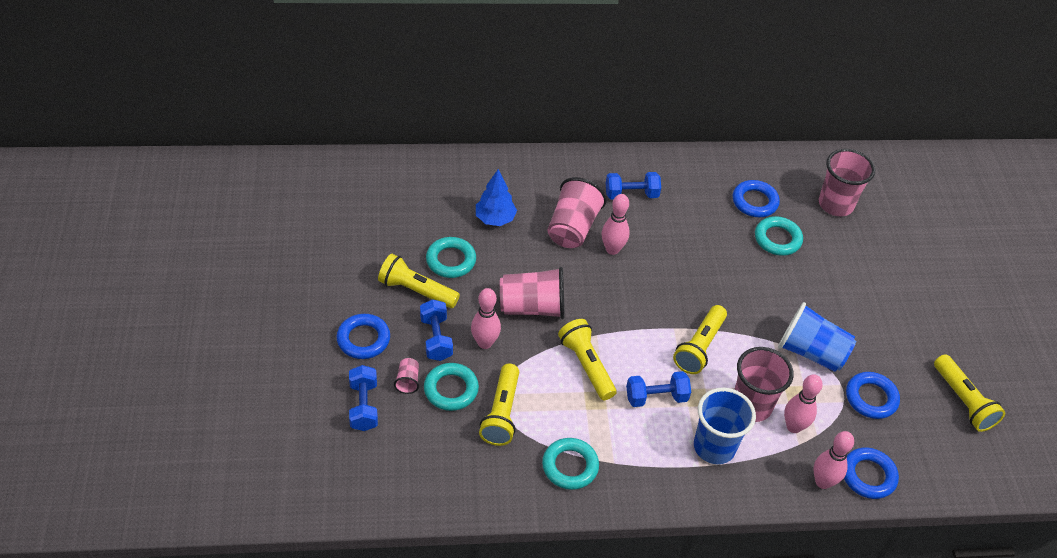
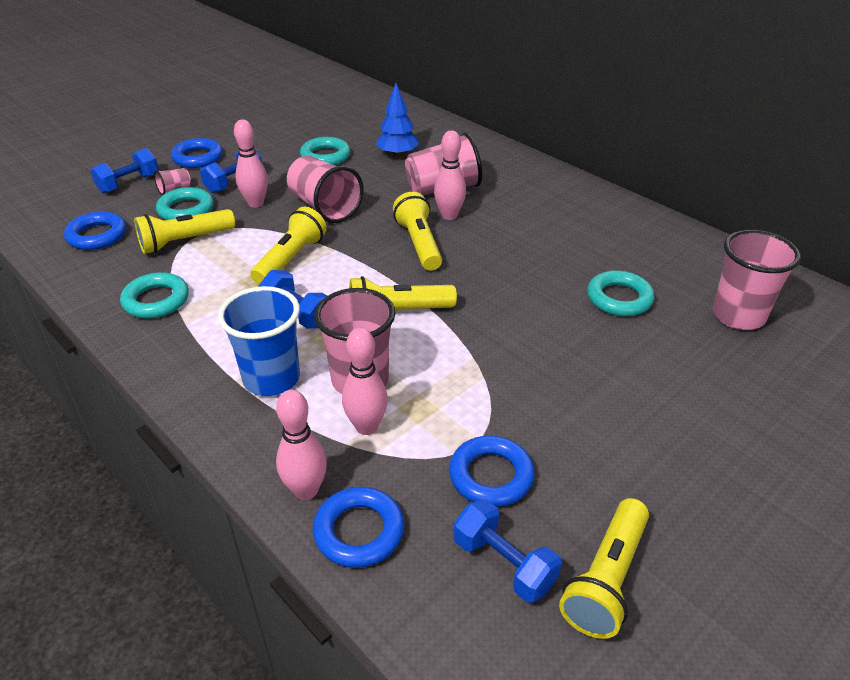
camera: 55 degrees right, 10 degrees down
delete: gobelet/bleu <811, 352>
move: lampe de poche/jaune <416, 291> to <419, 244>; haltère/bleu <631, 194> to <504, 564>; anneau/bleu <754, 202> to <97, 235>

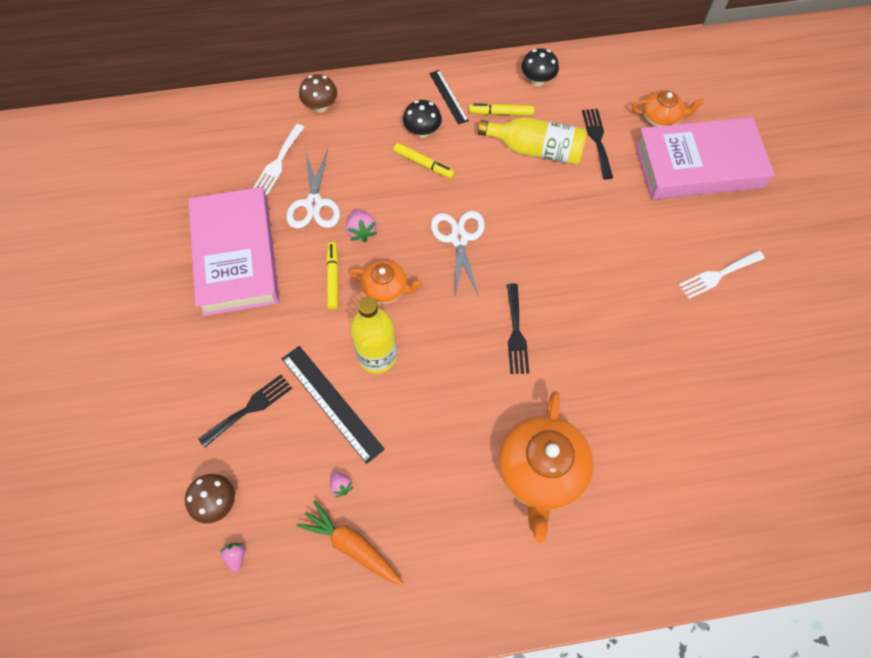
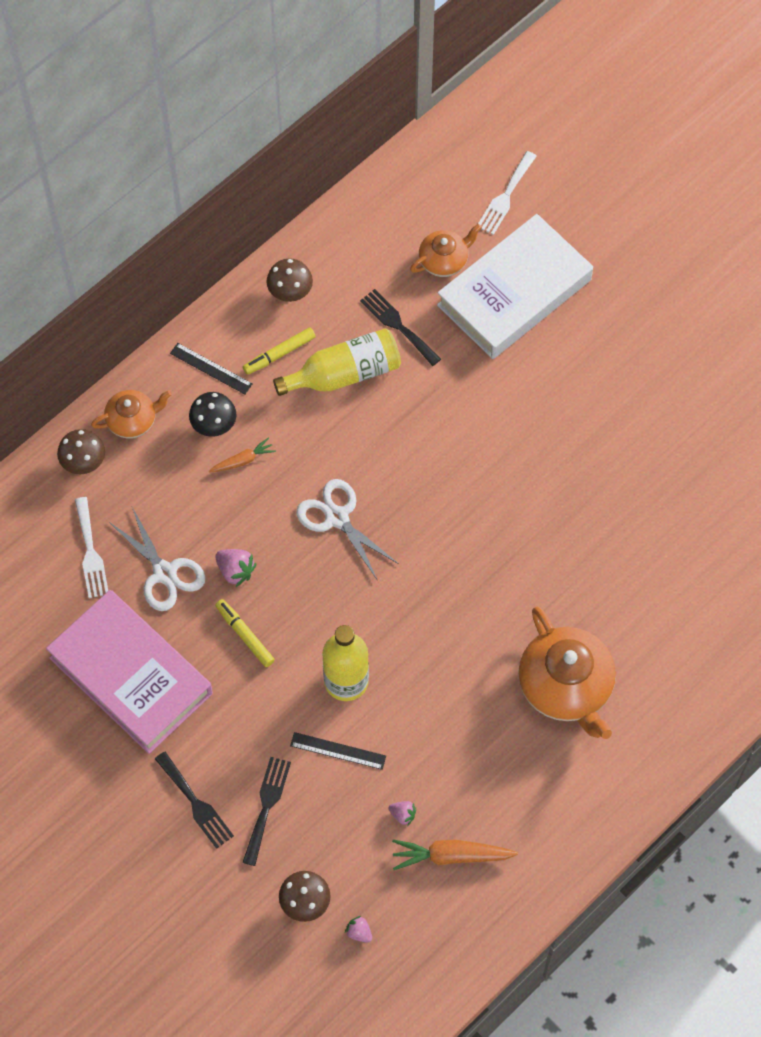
camera: 35 degrees left, 0 degrees up
move: théière/orange <386, 288> to <132, 420>; fourchette/noir <516, 333> to <195, 803>; fourchette/blanc <718, 275> to <505, 196>
replace: feutre/jaune <424, 164> to carotte/orange <243, 460>
recolor: champignon/noir <537, 80> to champignon/marron <290, 292>; livre/rose <698, 165> to livre/blanc <514, 292>
resize: règle/noir <332, 403> = <338, 751> x0.61

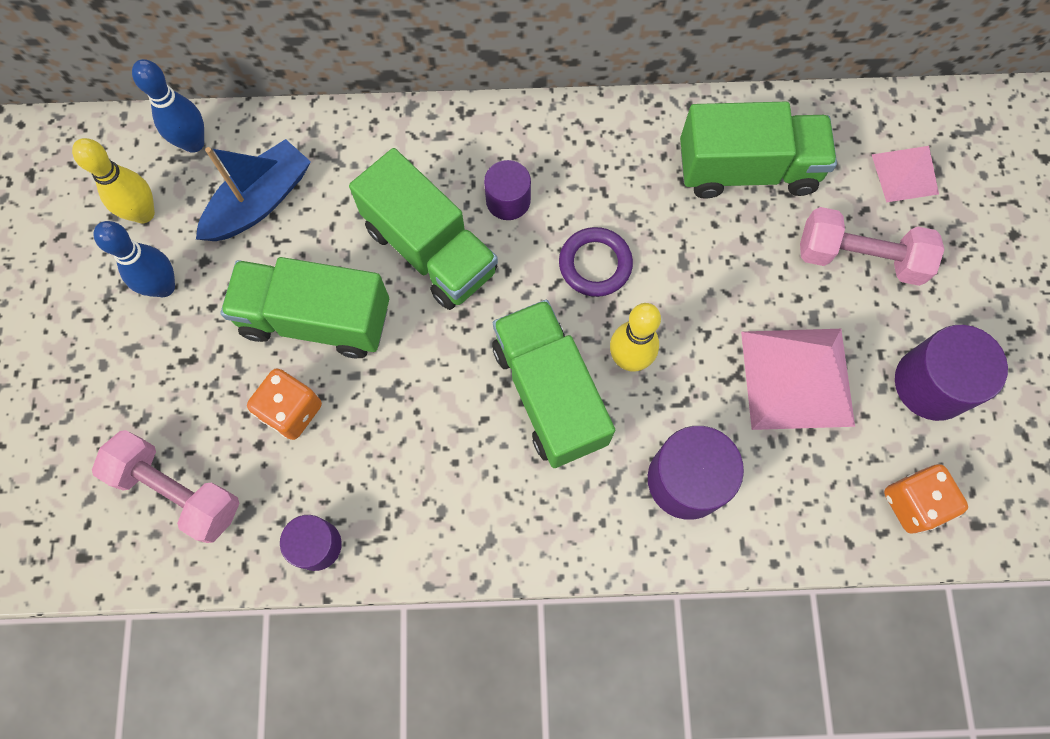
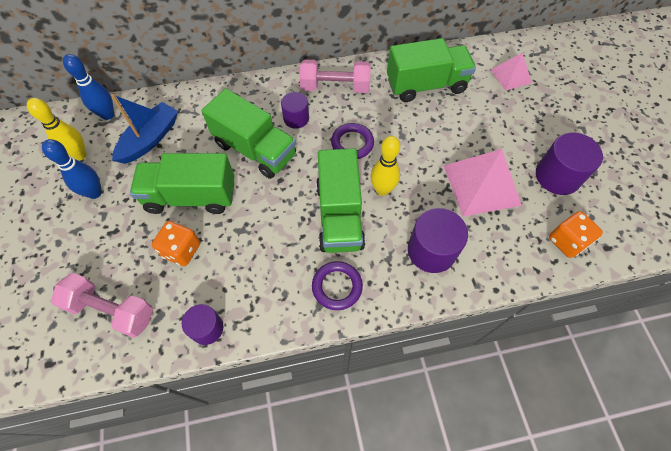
camera: 10 degrees left, 10 degrees down
insert: anneau/violet <337, 286>
move: haltère/rose <859, 258> to <335, 87>
rotate: camion/vert <549, 393> = <339, 215> 150 degrees counterclockwise

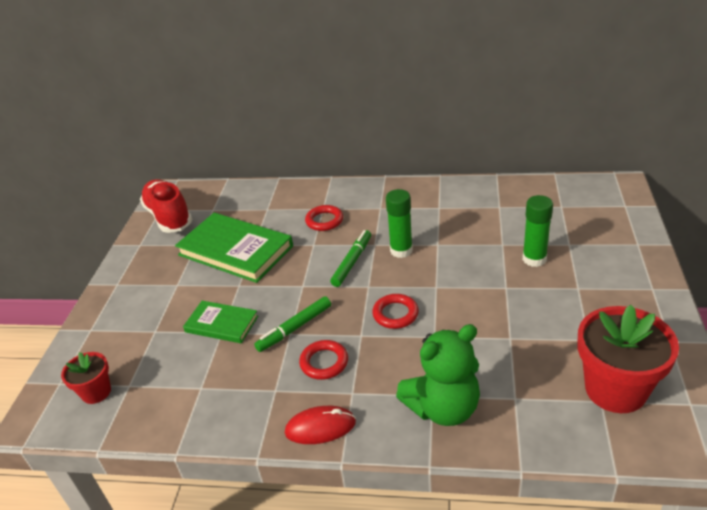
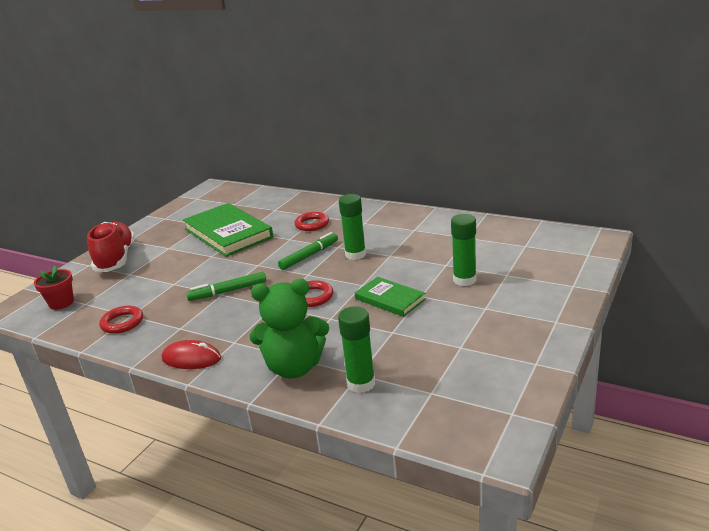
camera: 20 degrees right, 10 degrees down
delete: pot de fleurs/rouge <615, 389>
insert: bâton de colle/vert <361, 384>
move: chaussure/rouge <169, 217> to <116, 259>; livre/vert <221, 324> to <390, 299>; anneau/rouge <324, 362> to <122, 323>

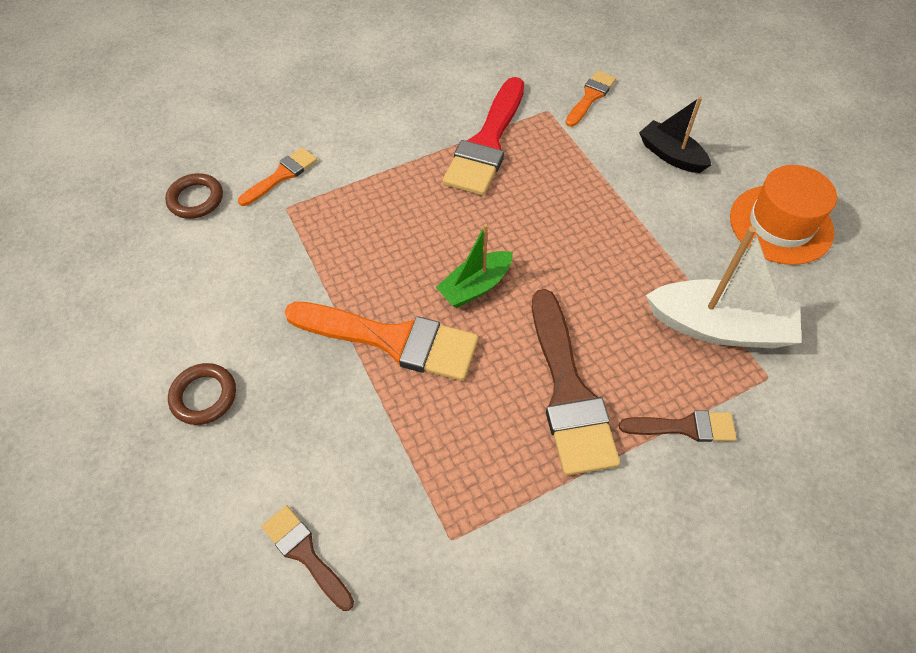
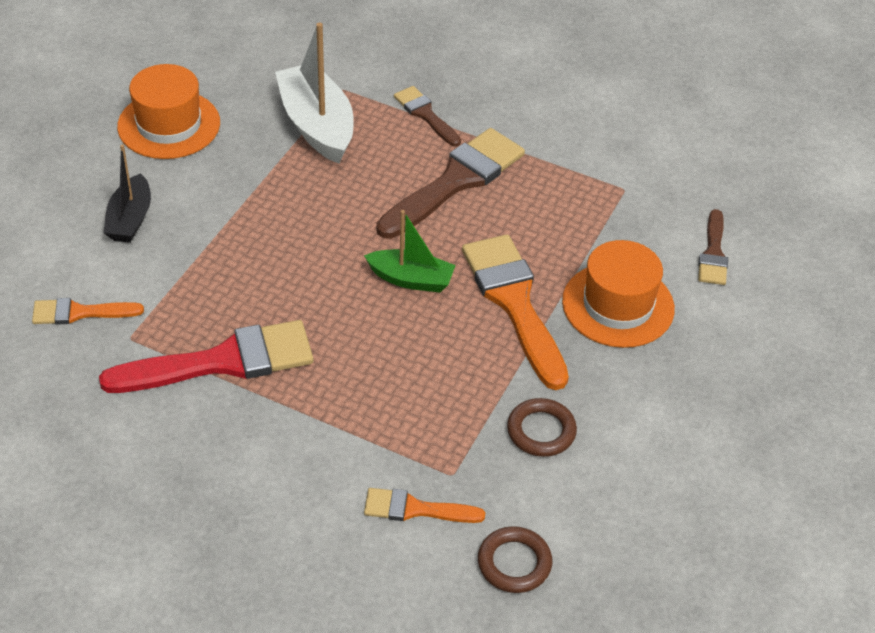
camera: 130 degrees left, 10 degrees down
insert: chapeau/orange <618, 305>
move: anneau/marron <204, 396> to <541, 431>

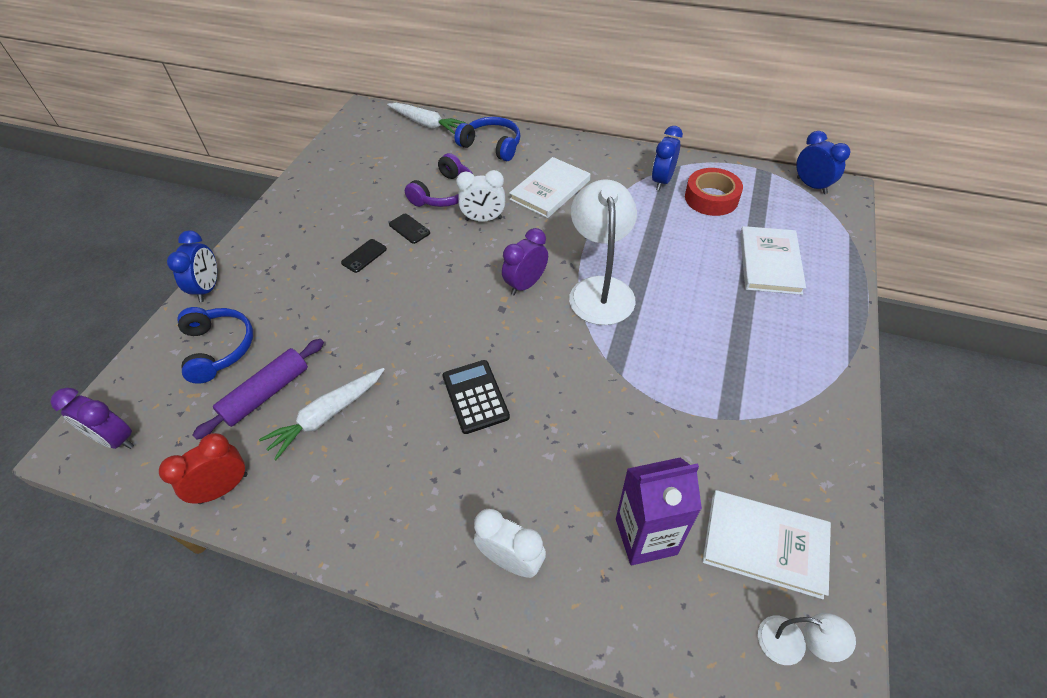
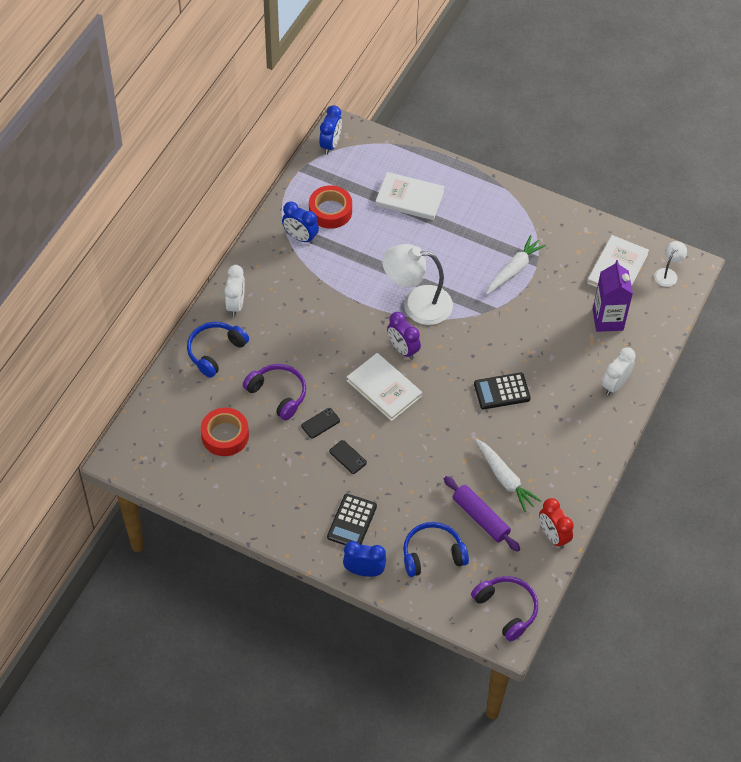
camera: 85 degrees left, 5 degrees up
insert: ruban adhésif/rouge <225, 435>; calculatrice/noir <352, 521>
move: carotte/blanc <426, 124> to <514, 270>; réveil/blanc <483, 219> to <236, 304>; livre/blanc <550, 190> to <384, 388>
replace: réveil/violet <116, 439> to casque audio/violet <507, 609>
rotate: réveil/bleu <811, 186> = <330, 144> 135 degrees clockwise

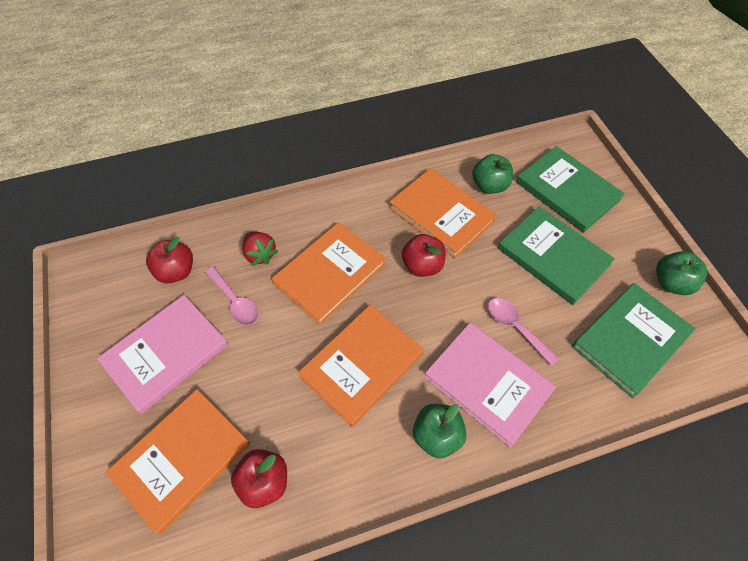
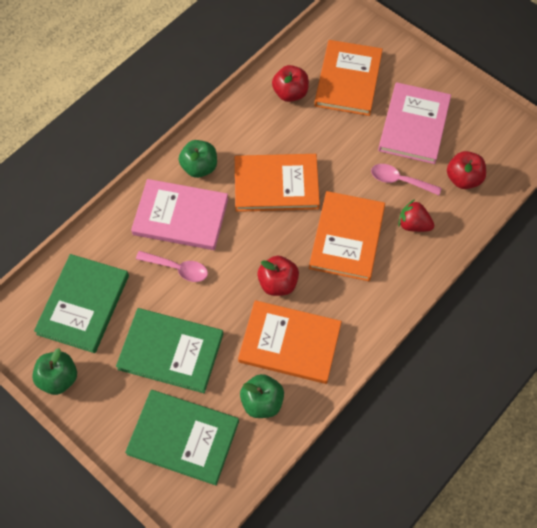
camera: 150 degrees right, 5 degrees up
rotate: livre/orange <361, 365> = <276, 184> 75 degrees clockwise

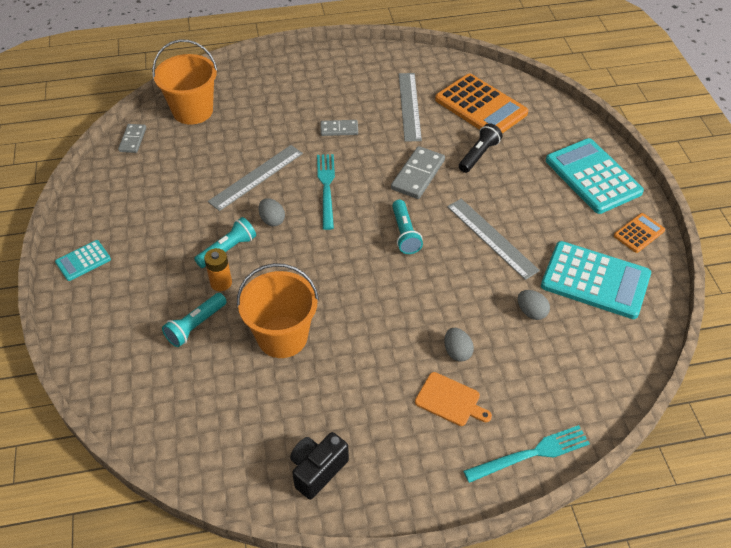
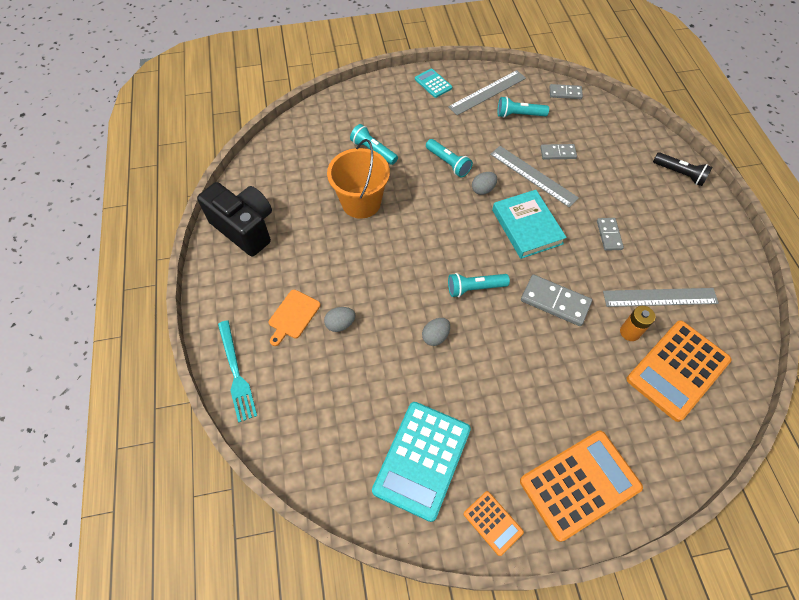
camera: 90 degrees right, 10 degrees up
delete: seau/orange <193, 111>
insert: lampe de poche/turquoise <519, 115>; domino/gris <558, 153>
move: pile/orange <221, 283> to <630, 332>; règle/gris <492, 238> to <487, 92>; lampe de poche/noir <479, 155> to <680, 174>; œuf/gris <531, 312> to <435, 336>
replace: fourchette/turquoise <326, 188> to livre/turquoise <527, 227>
recolor: calculatrice/turquoise <593, 176> to calculatrice/orange <580, 484>
resize: appareil photo/noir <317, 470> = <245, 228> x1.61

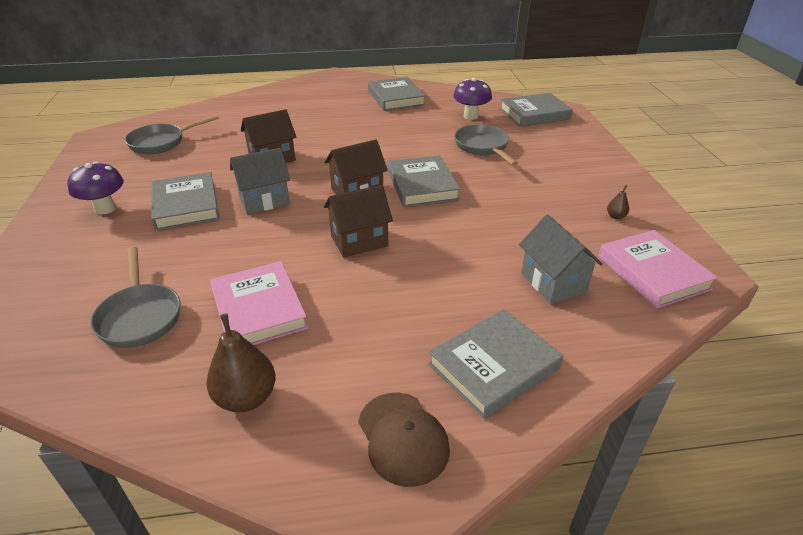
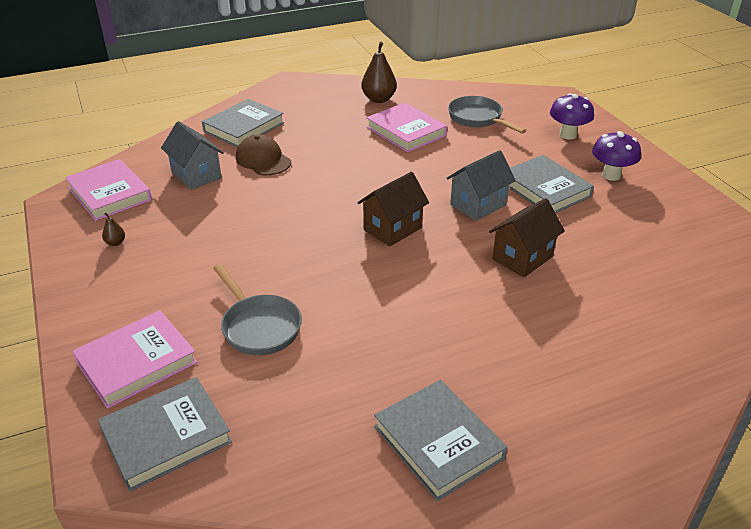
camera: 165 degrees right, 0 degrees up
delete: poêle/gris <161, 142>; maison/marron <359, 241>; livre/gris <422, 185>
insert: livre/rose <137, 362>
move: casquette/marron <403, 438> to <263, 160>; champignon/violet <471, 116> to <568, 135>

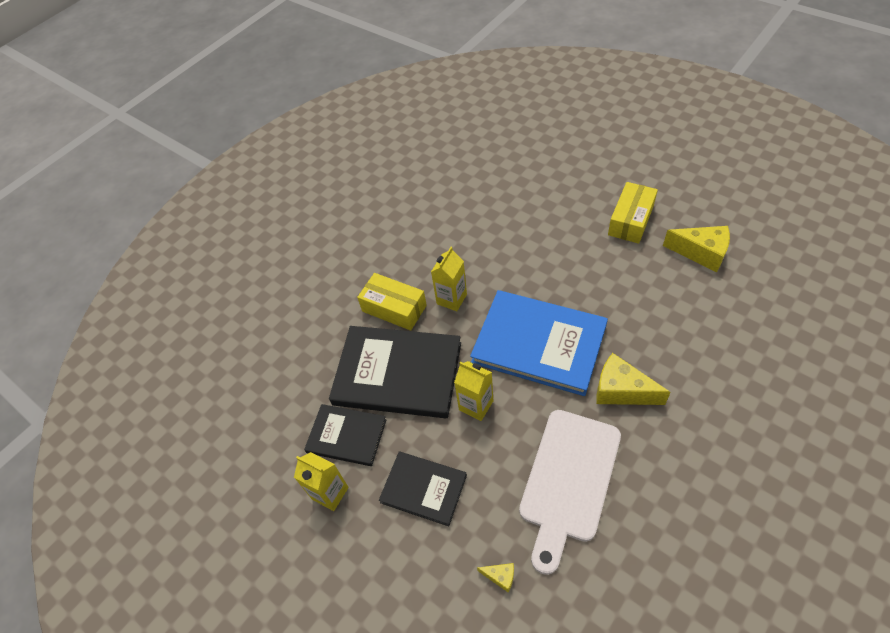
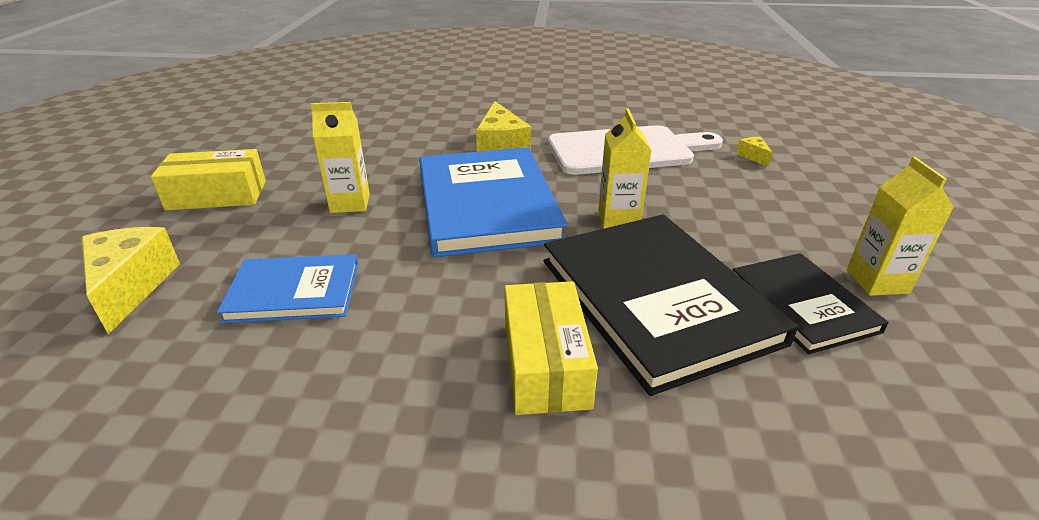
camera: 130 degrees left, 20 degrees down
delete: livre/noir <423, 489>
insert: livre/bleu <294, 292>
move: brique de lait/jaune <451, 299> to <350, 203>; fromage/jaune <701, 253> to <131, 287>

